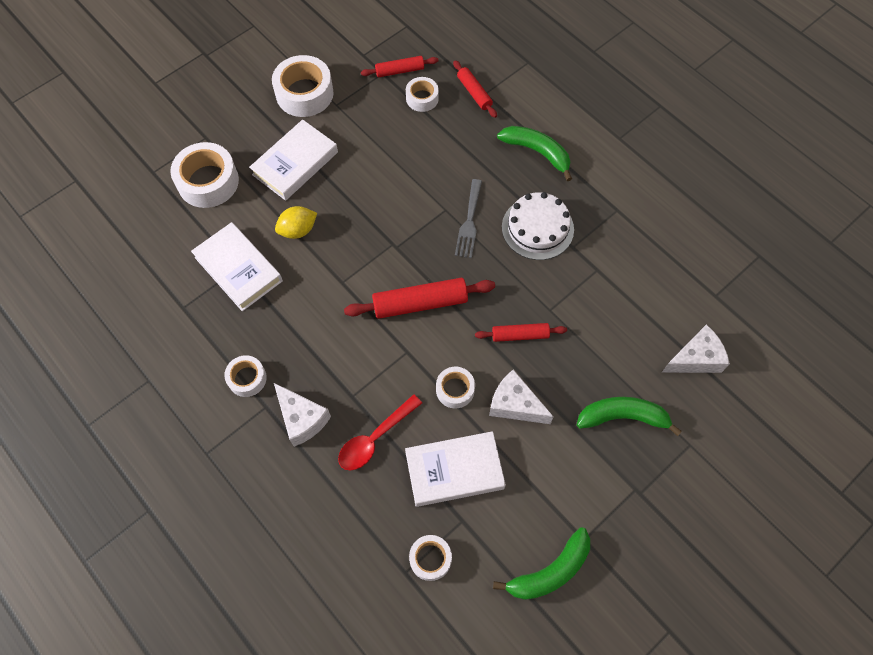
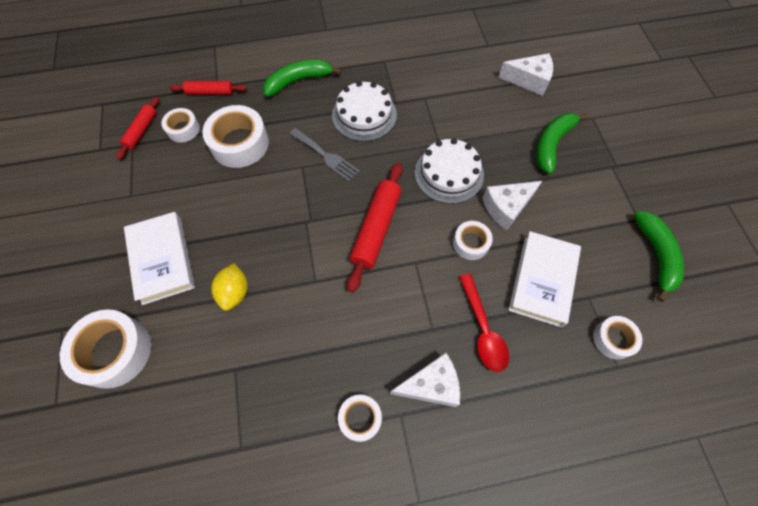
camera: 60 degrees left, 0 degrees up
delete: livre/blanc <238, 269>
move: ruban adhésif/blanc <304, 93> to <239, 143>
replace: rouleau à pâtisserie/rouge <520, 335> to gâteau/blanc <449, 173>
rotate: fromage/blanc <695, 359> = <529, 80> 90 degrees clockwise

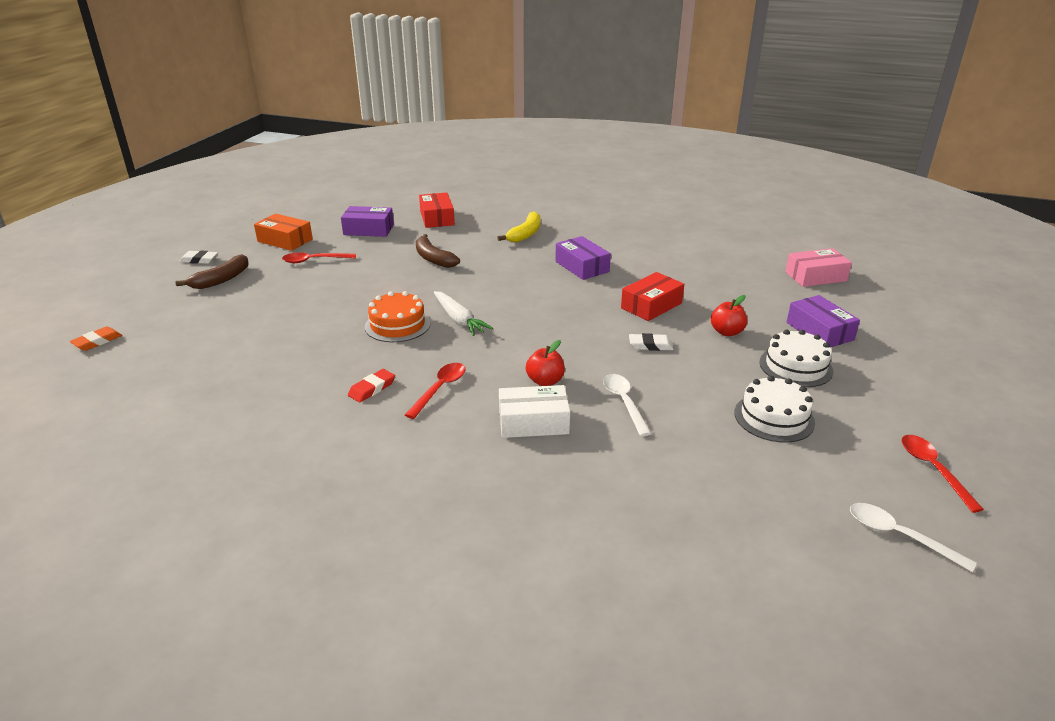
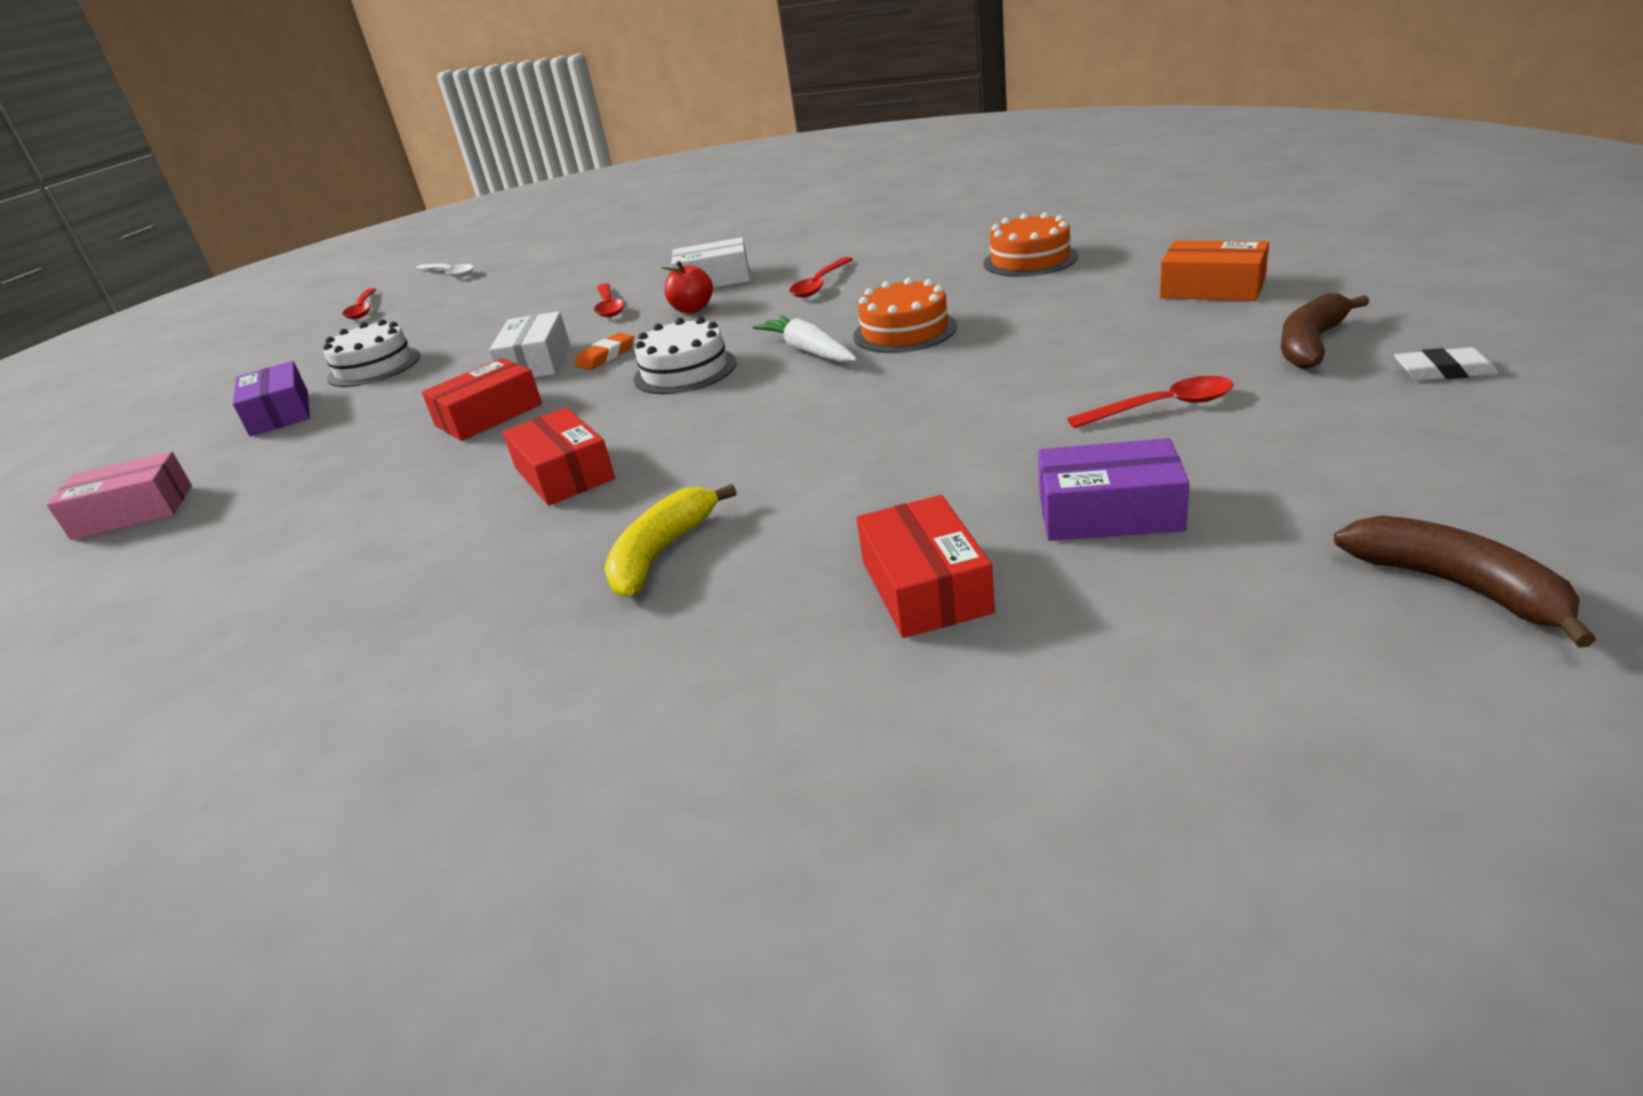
camera: 175 degrees left, 0 degrees up
delete: gomme/rouge <372, 388>; pomme/rouge <726, 332>
insert: gâteau/orange <1030, 260>
move: gomme/orange <97, 341> to <606, 356>; boîte/orange <285, 240> to <1212, 288>; banane/marron <433, 258> to <1457, 586>; gâteau/blanc <774, 417> to <685, 371>
replace: gomme/blanc <650, 345> to boîte/blanc <536, 362>
recolor: boîte/violet <582, 266> to boîte/rouge <564, 473>; cuillère/blanc <624, 402> to cuillère/rouge <609, 307>

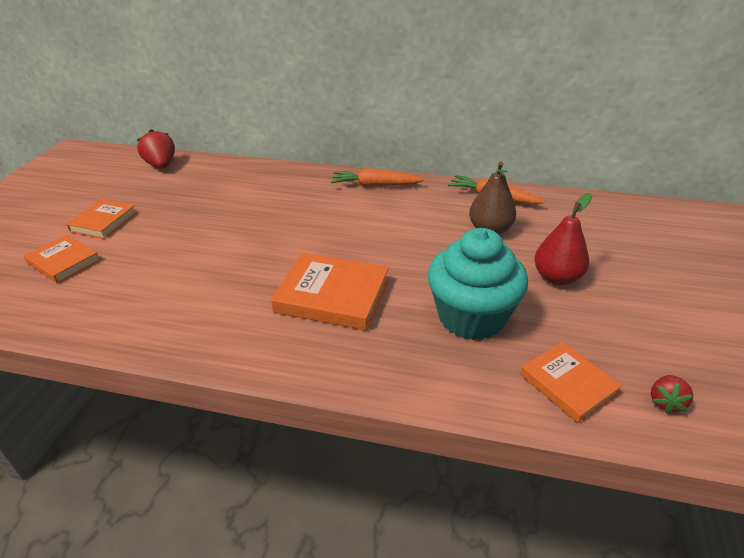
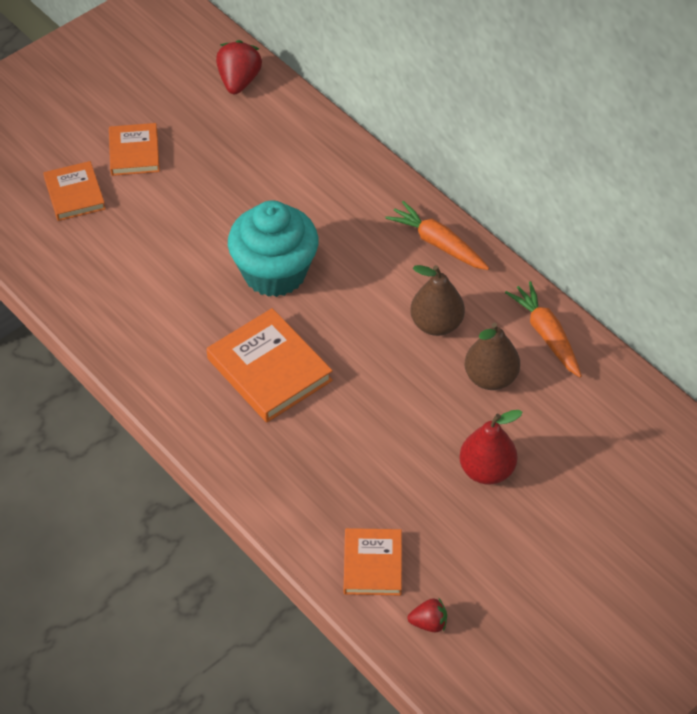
camera: 35 degrees right, 15 degrees up
insert: poire/marron <436, 324>
move: muffin/turquoise <471, 317> to <274, 272>
rotate: livre/orange <104, 222> = <134, 152> 60 degrees counterclockwise; fraise/rouge <665, 402> = <429, 623> 150 degrees counterclockwise

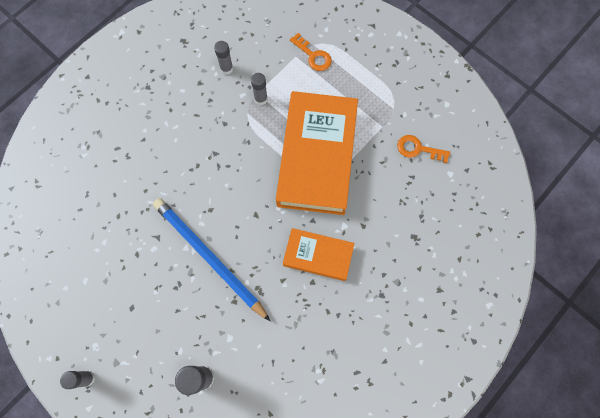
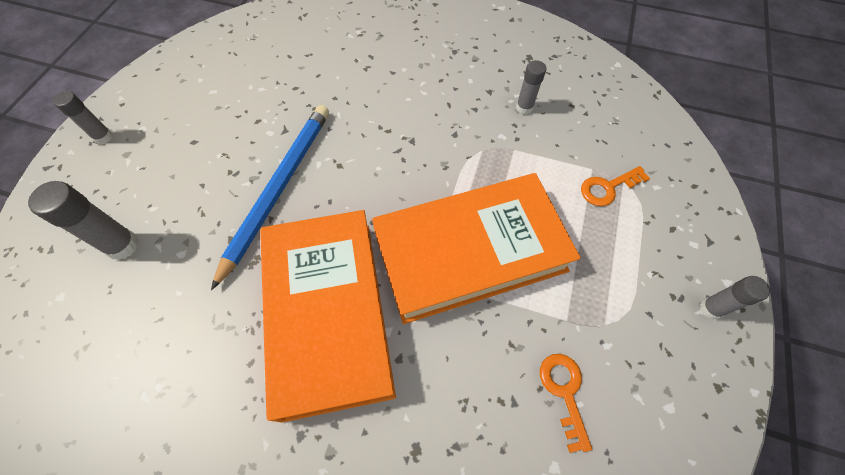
camera: 65 degrees right, 10 degrees down
move: bâton de colle/gris <261, 99> to <710, 308>
rotate: clé/orange <313, 55> = <608, 188> 45 degrees clockwise
resize: livre/orange <318, 256> = <328, 314> x1.89

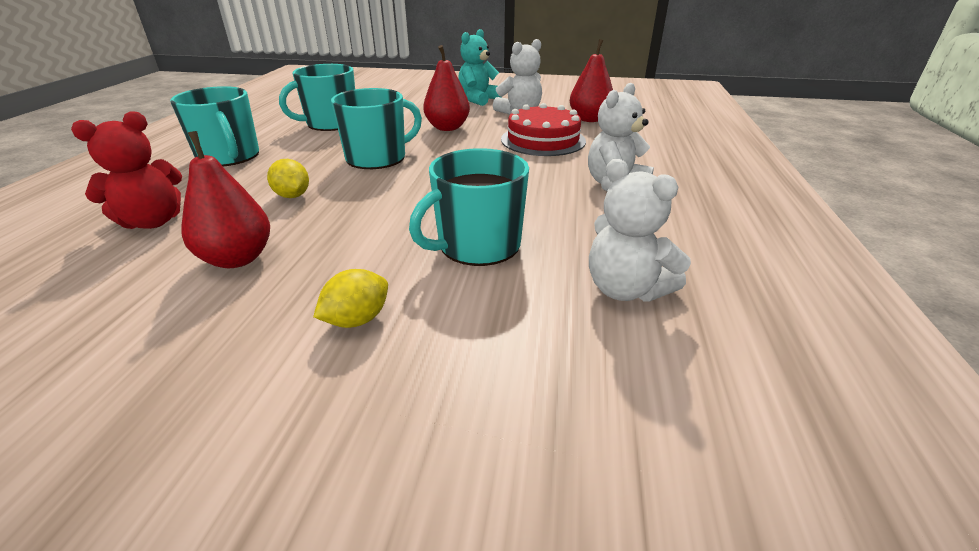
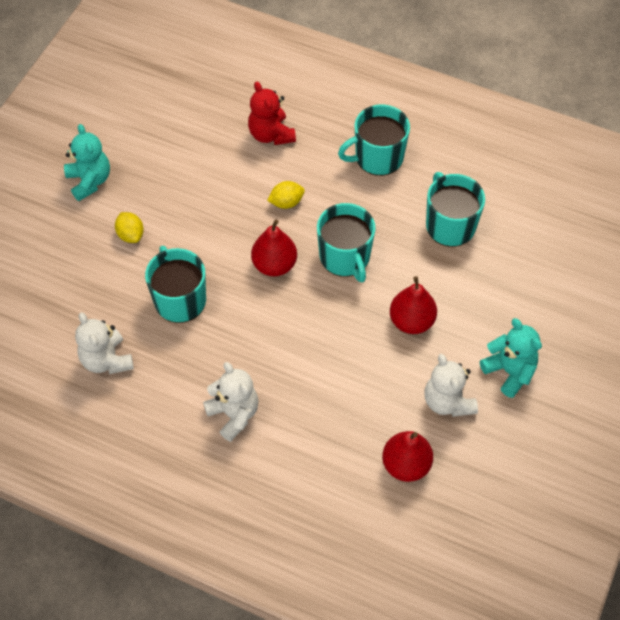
camera: 105 degrees right, 25 degrees up
delete: gâteau/rouge <543, 140>
insert: ours en peluche/turquoise <89, 181>
move: poire/rouge <237, 259> to <274, 265>
rotate: ours en peluche/blanc <625, 289> = <107, 360> 90 degrees counterclockwise

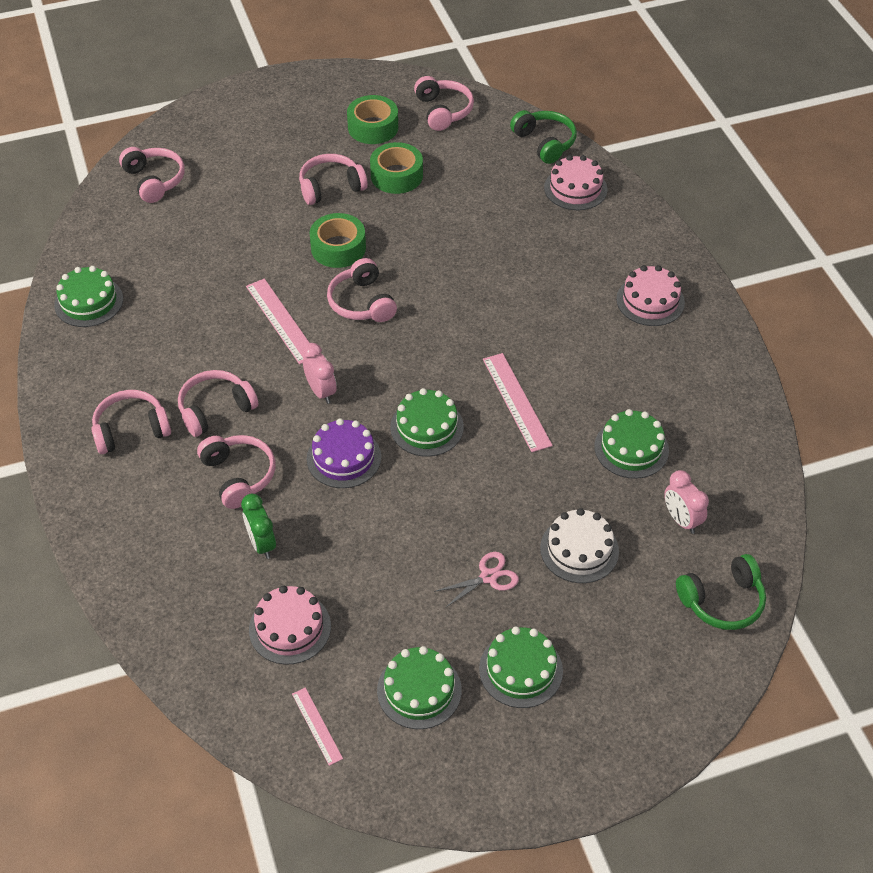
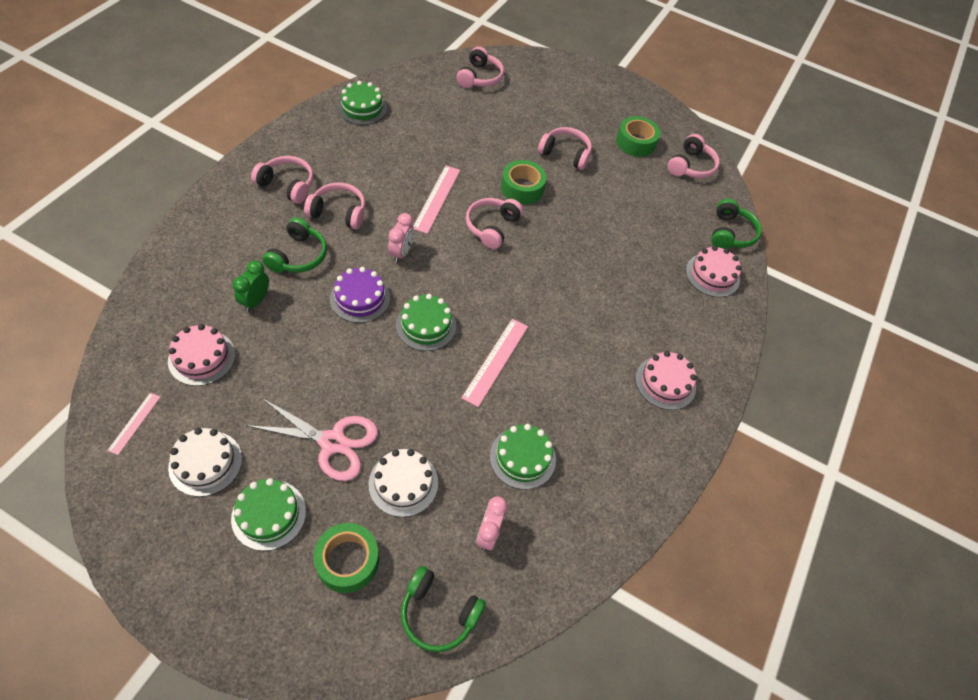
camera: 40 degrees right, 5 degrees up
move: ruban adhésif/vert <396, 176> to <347, 561>
recolor: casque audio/rose <238, 476> to casque audio/vert <298, 256>; gâteau/vert <419, 690> to gâteau/blanc <205, 463>
resize: ciseaux/rose <488, 577> = <332, 442> x1.80

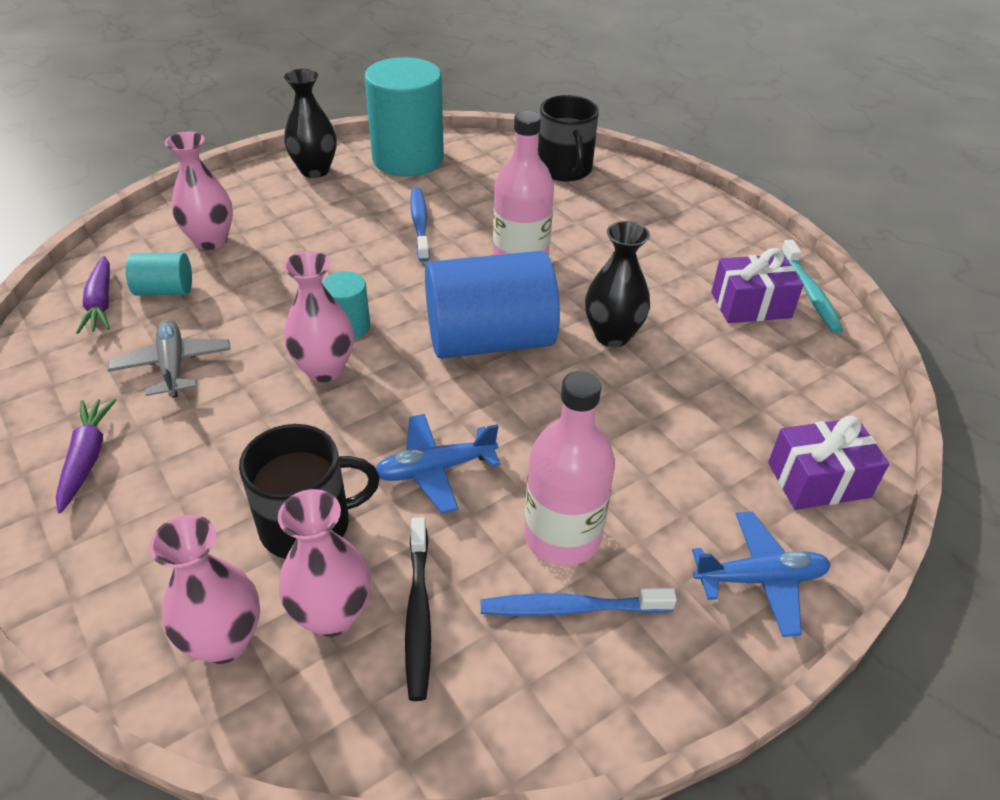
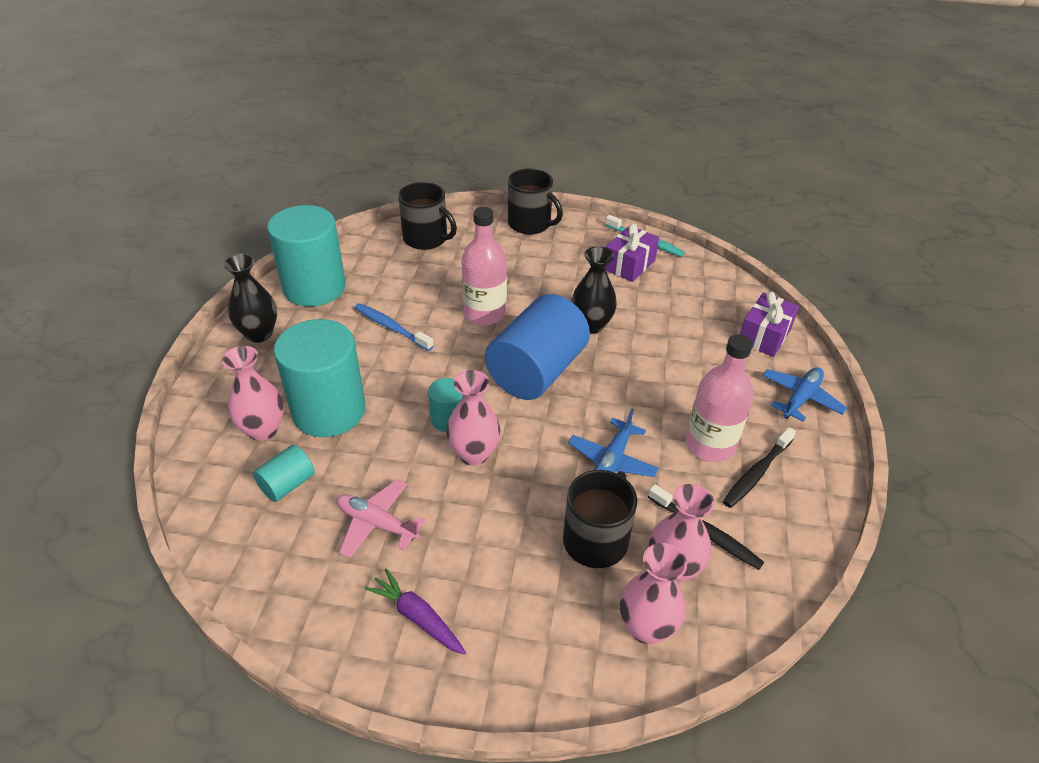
camera: 45 degrees left, 0 degrees up
delete: carotte/violet <101, 303>
insert: cylindre/turquoise <329, 410>; tasse/noir <530, 224>
recolor: avion/gris <173, 365> to avion/rose <377, 524>; brosse à dents/bleu <571, 608> to brosse à dents/noir <757, 473>

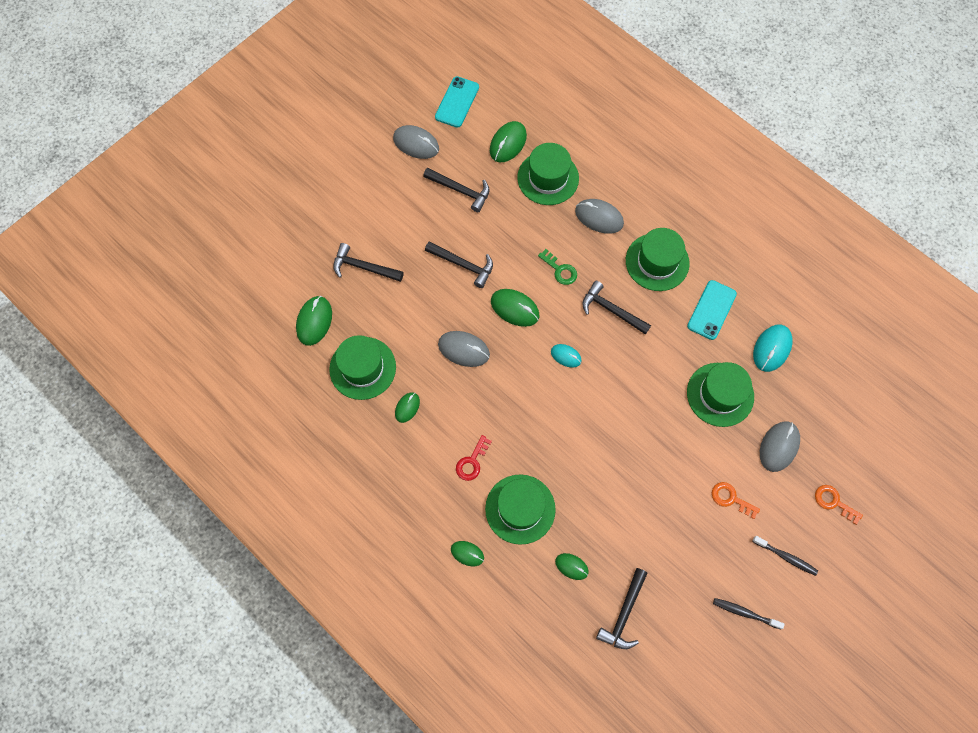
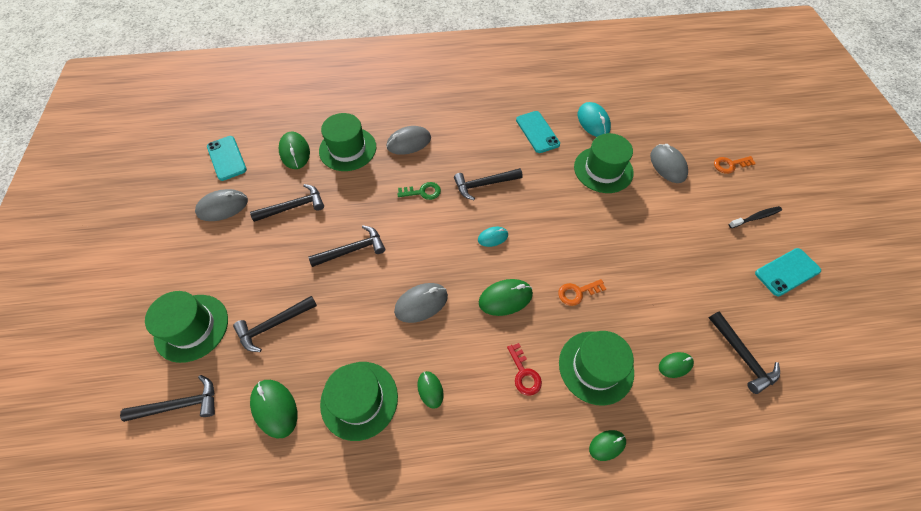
camera: 50 degrees left, 10 degrees down
insert: marteau/noir <180, 405>
move: souris/vert <515, 308> to <505, 298>; chapeau/vert <657, 262> to <191, 327>; clé/orange <731, 498> to <577, 292>
replace: brosse à dents/noir <745, 613> to téléphone/turquoise <787, 272>

